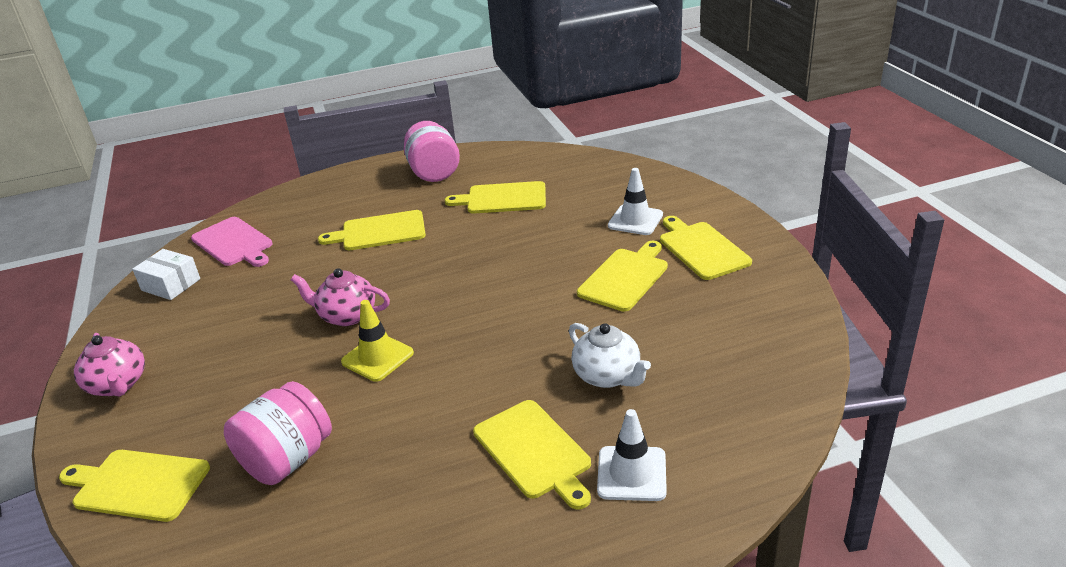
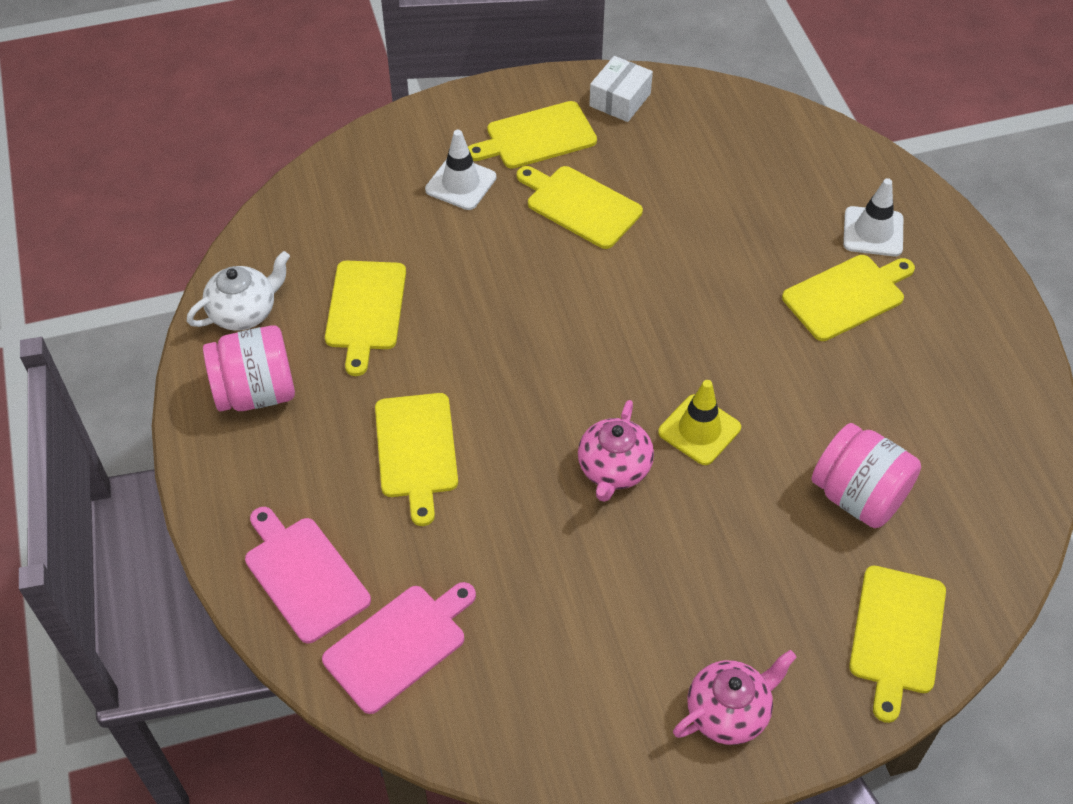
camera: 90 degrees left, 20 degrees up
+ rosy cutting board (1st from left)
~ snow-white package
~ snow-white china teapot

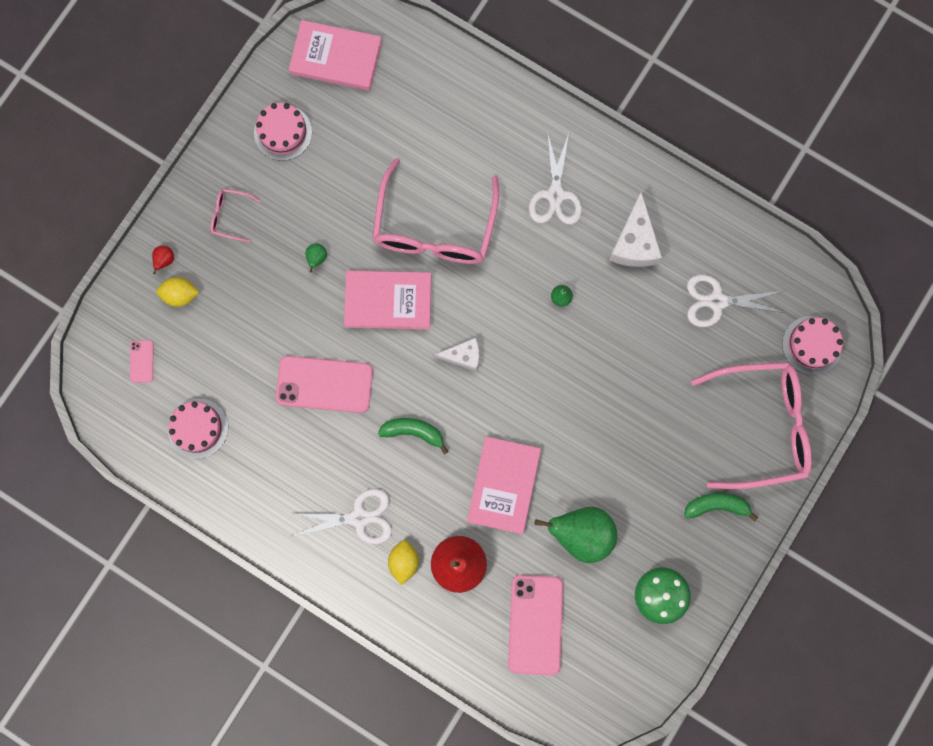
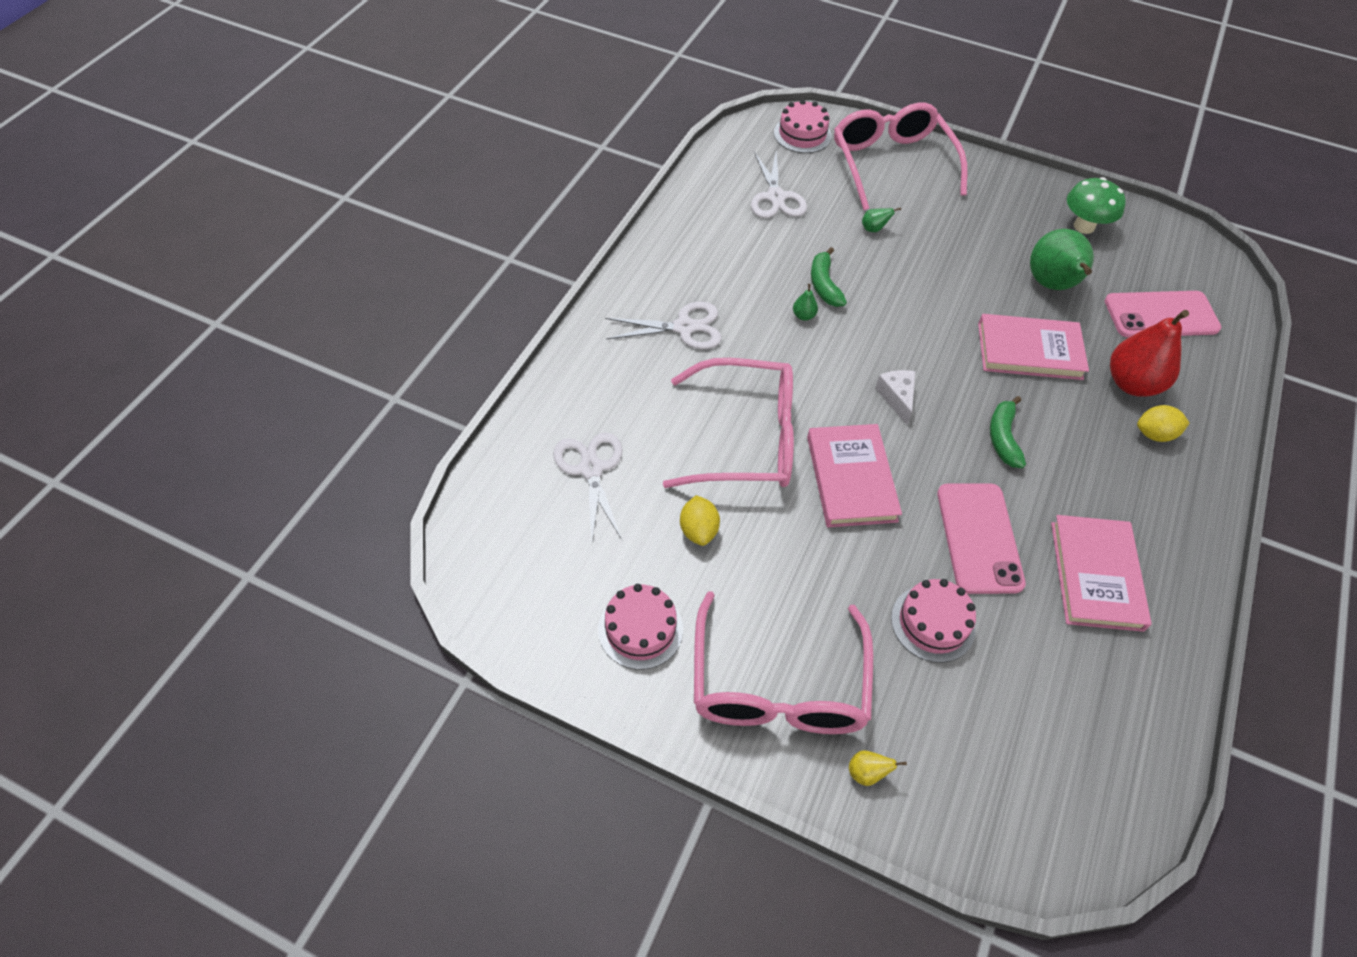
camera: 100 degrees left, 25 degrees down
- rosy phone (1st from left)
- snow-white cheese (2nd from left)
~ yellow toy lemon (1st from left)
~ rosy layer cake (1st from left in the first image) to rosy layer cake (3rd from left)
~ rosy hardback (1st from left in the first image) to rosy hardback (3rd from left)
~ snow-white scissors (1st from left)
~ leaf-green pear (1st from left in the first image) to leaf-green pear (2nd from left)
~ leaf-green toy banana (2nd from left in the first image) to leaf-green toy banana (1st from left)
~ scarlet pear (1st from left) to yellow pear
~ rosy spectacles (1st from left in the first image) x2.41

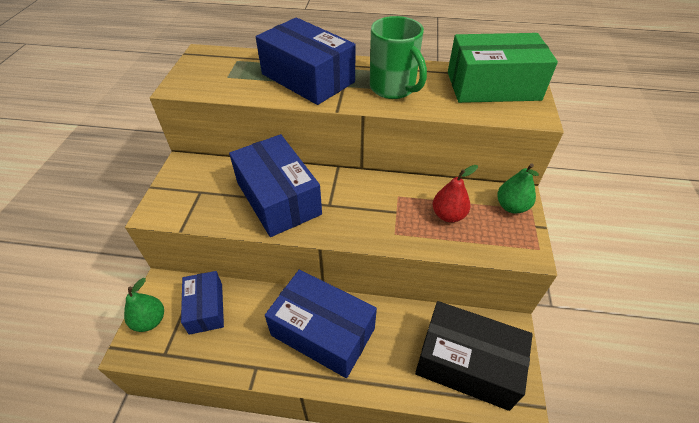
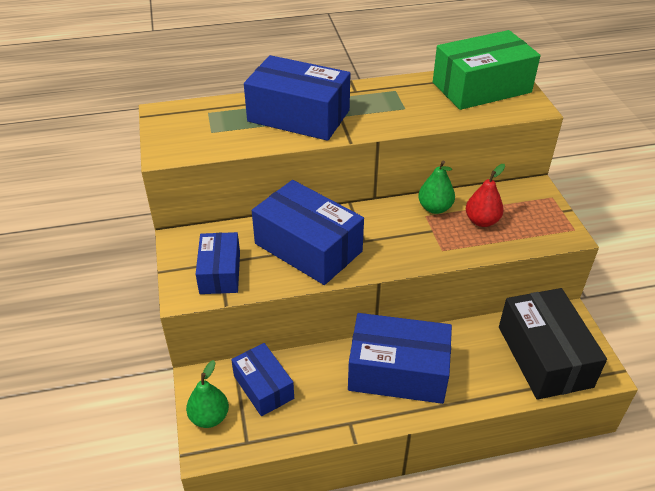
camera: 20 degrees left, 5 degrees down
- leaf-green tea mug
+ blue package (1st from left)
~ leaf-green pear (2nd from left)
~ ebony package 75 degrees clockwise

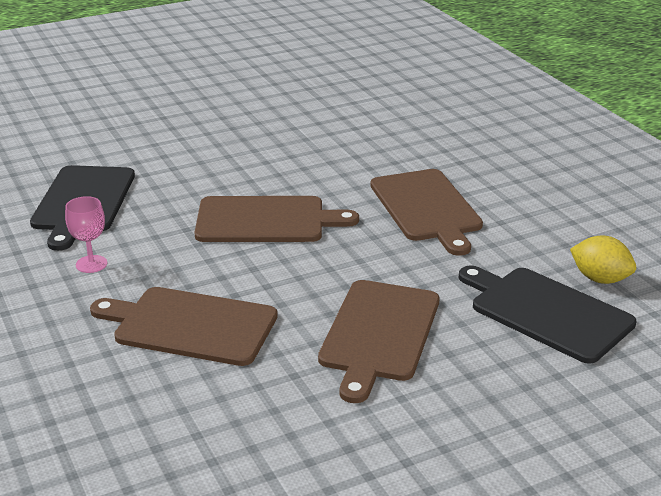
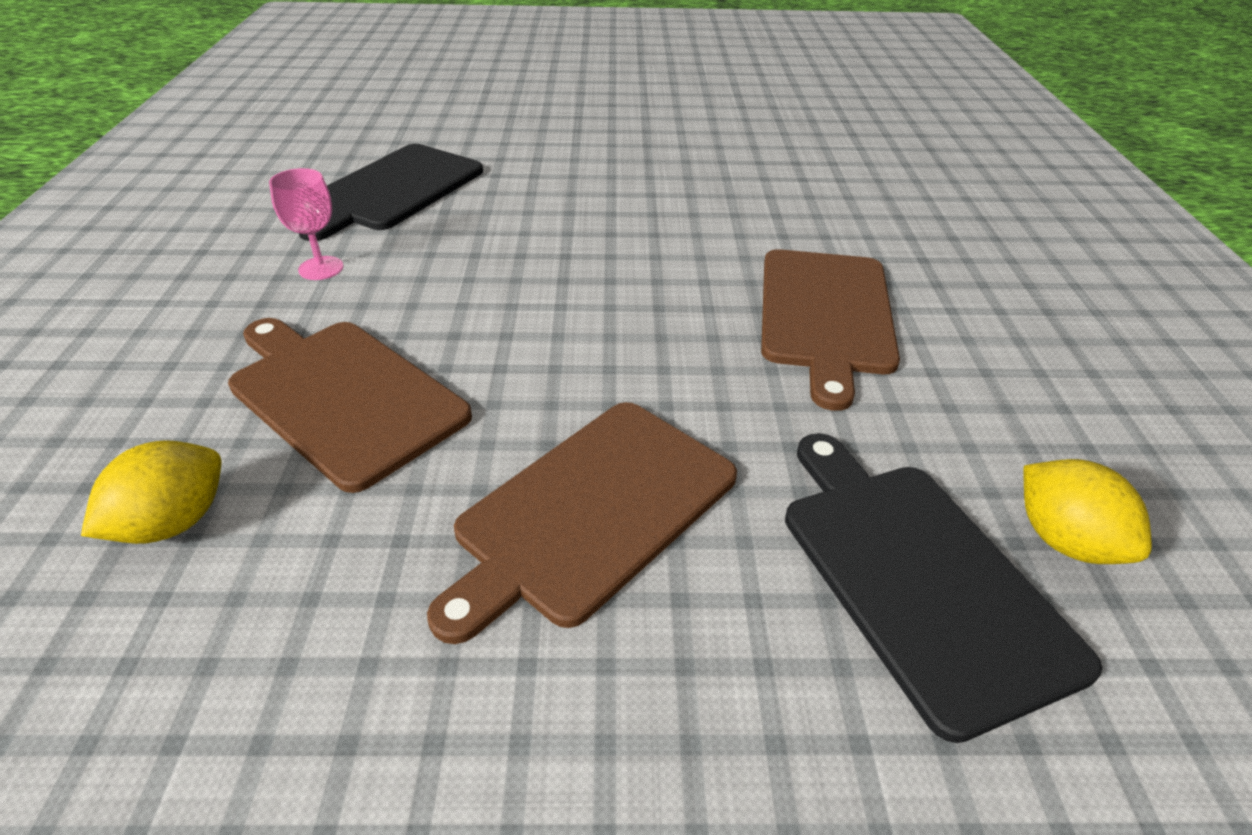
camera: 25 degrees right, 10 degrees up
- dark brown cutting board (2nd from left)
+ yellow toy lemon (1st from left)

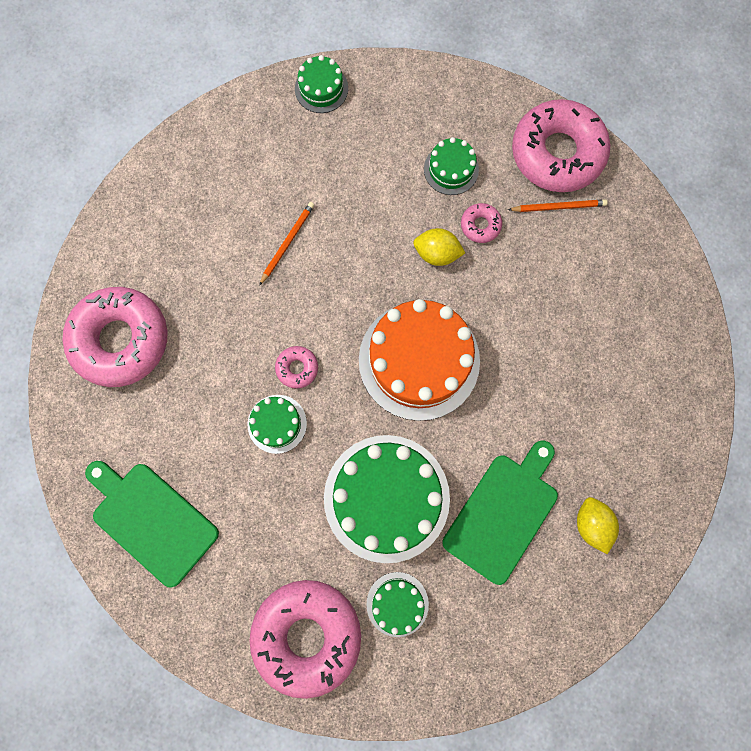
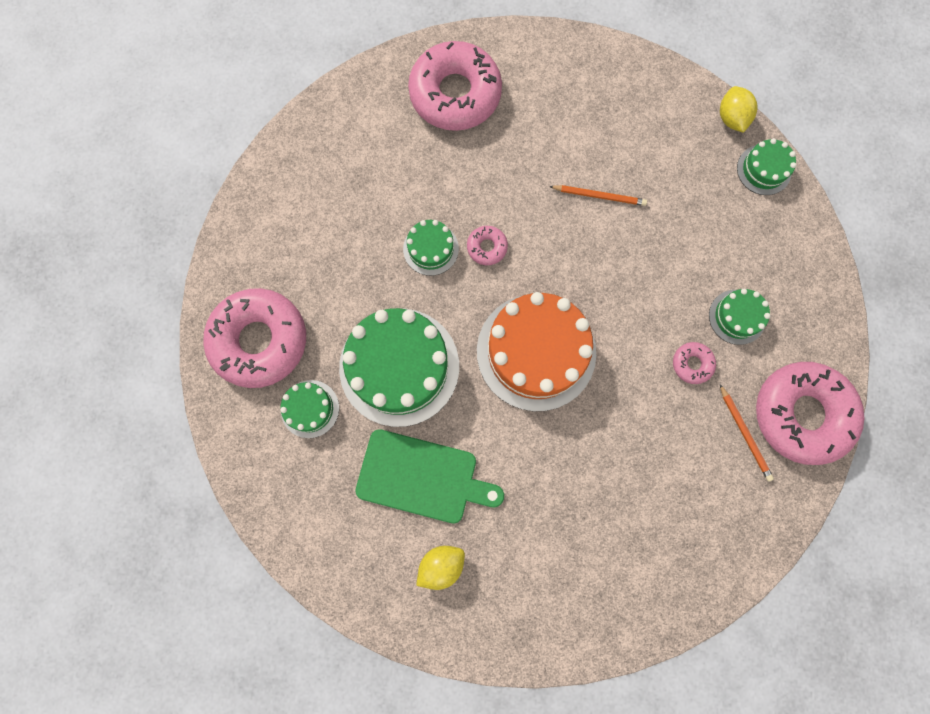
camera: 70 degrees right, 0 degrees up
- leaf-green cutting board (1st from left)
~ yellow toy lemon (1st from left in the first image) to yellow toy lemon (2nd from left)

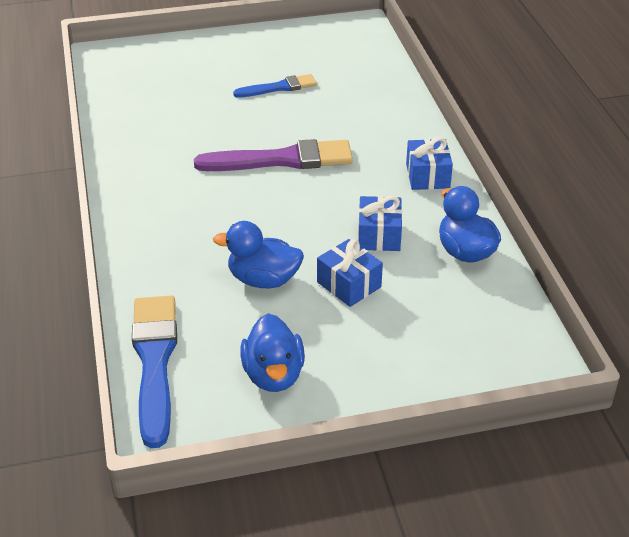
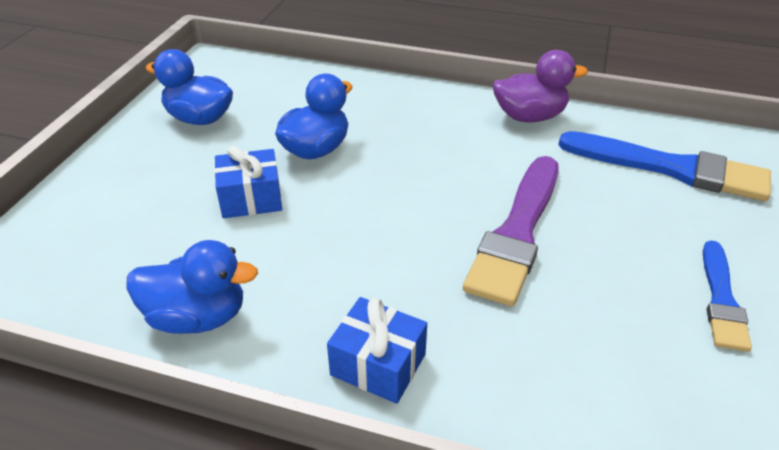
camera: 120 degrees right, 0 degrees up
- blue gift (2nd from left)
+ purple toy duck
~ blue paint brush (1st from left)

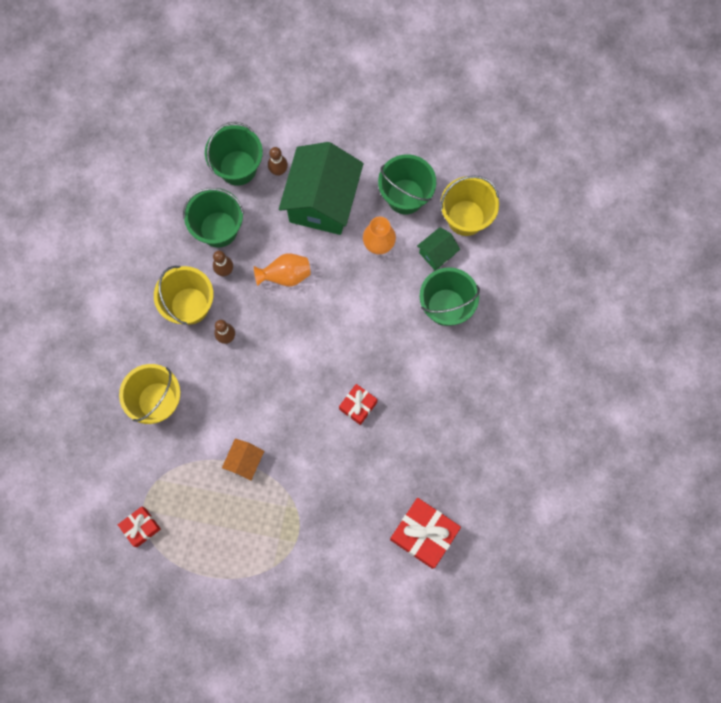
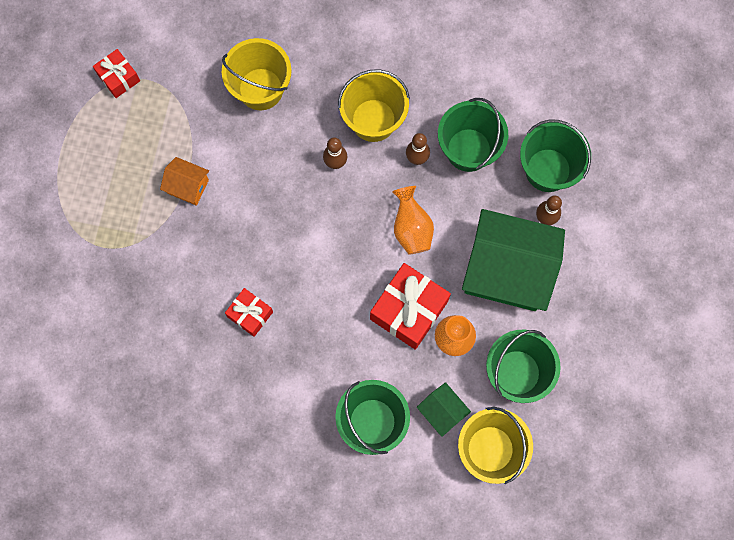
camera: 90 degrees right, 0 degrees up
~ scarlet gift (3rd from left)

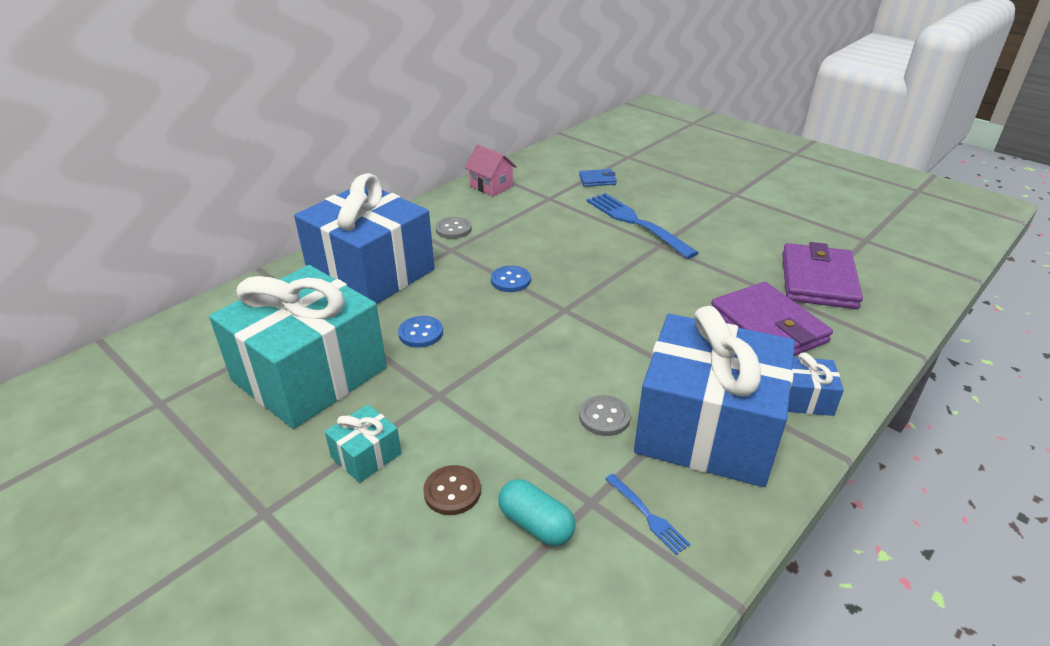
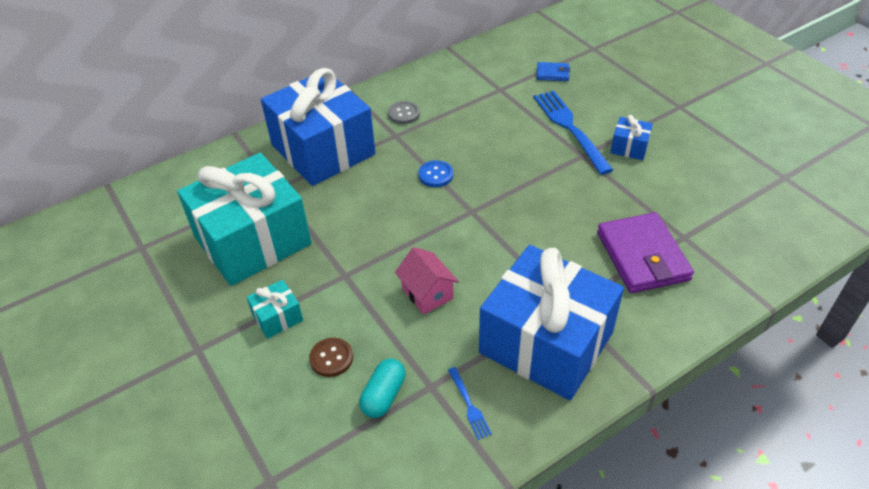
camera: 15 degrees right, 10 degrees up
- blue button (1st from left)
- ash-grey button (2nd from left)
- purple billfold (2nd from left)
~ rosy toy house
~ blue gift (3rd from left)
~ teal capsule 60 degrees clockwise

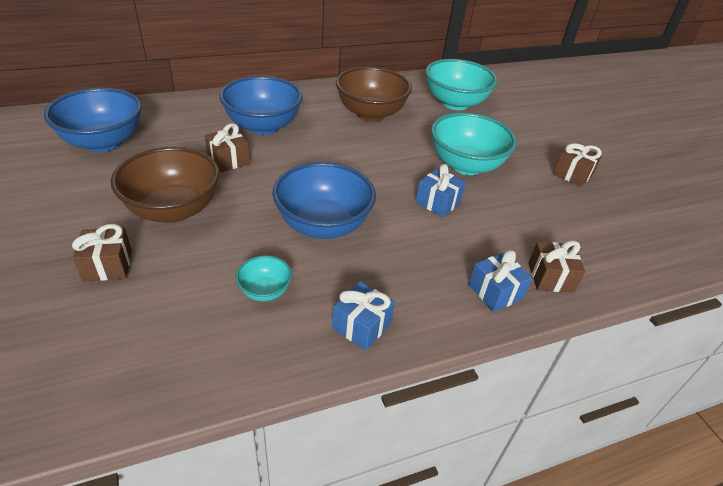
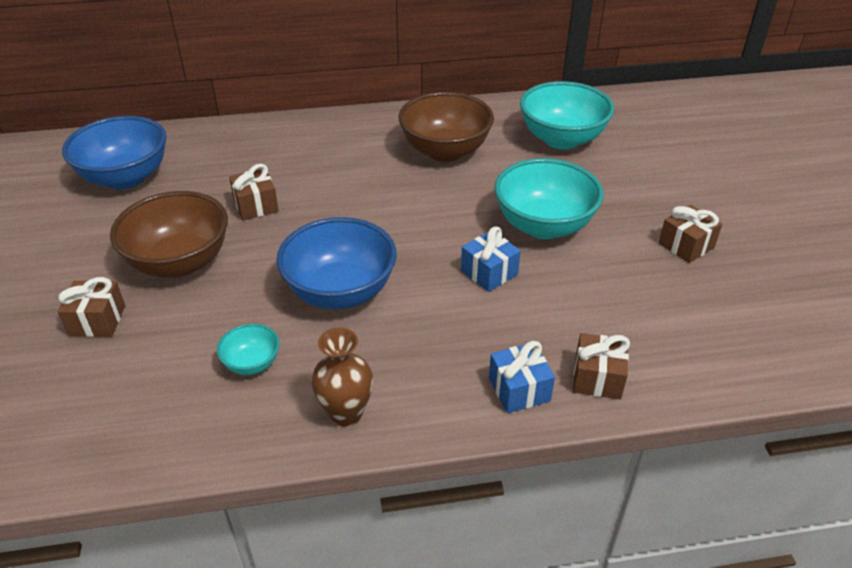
camera: 15 degrees right, 0 degrees up
- blue serving bowl (2nd from left)
~ blue gift (1st from left) to dark brown tall vase

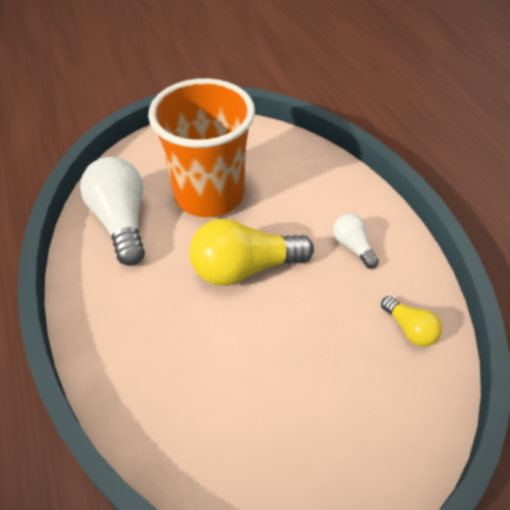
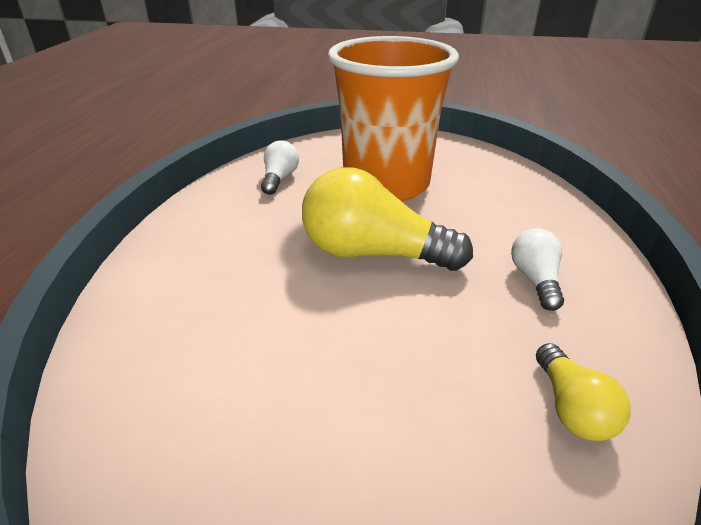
camera: 30 degrees right, 15 degrees down
~ snow-white bulb (1st from left) x0.51

